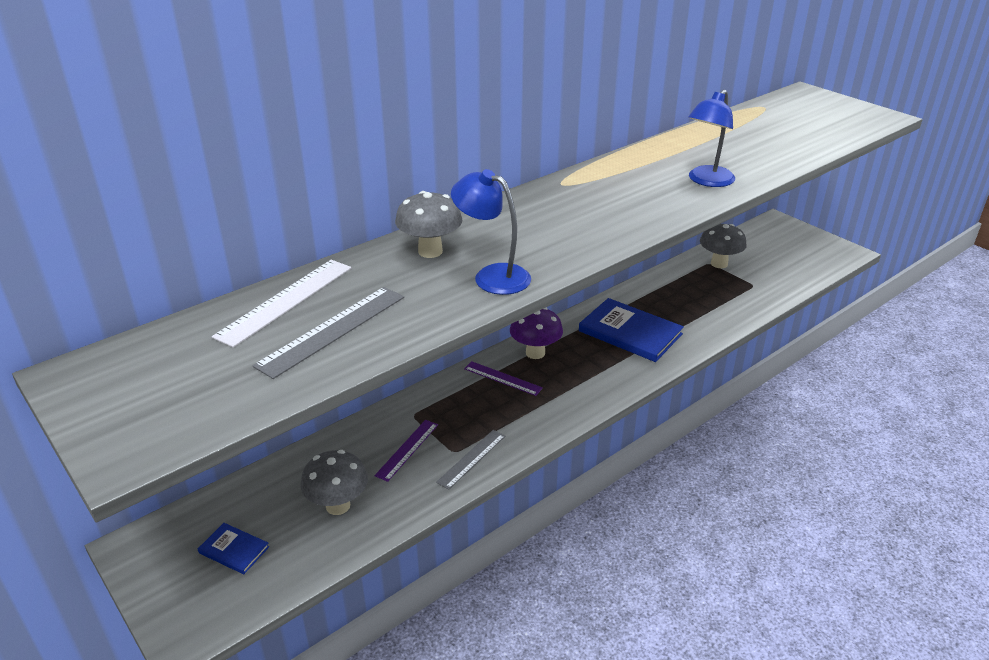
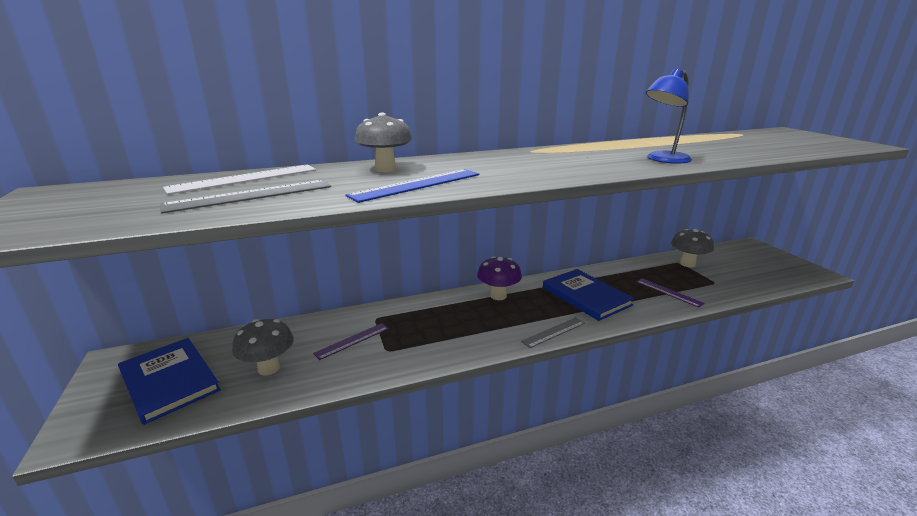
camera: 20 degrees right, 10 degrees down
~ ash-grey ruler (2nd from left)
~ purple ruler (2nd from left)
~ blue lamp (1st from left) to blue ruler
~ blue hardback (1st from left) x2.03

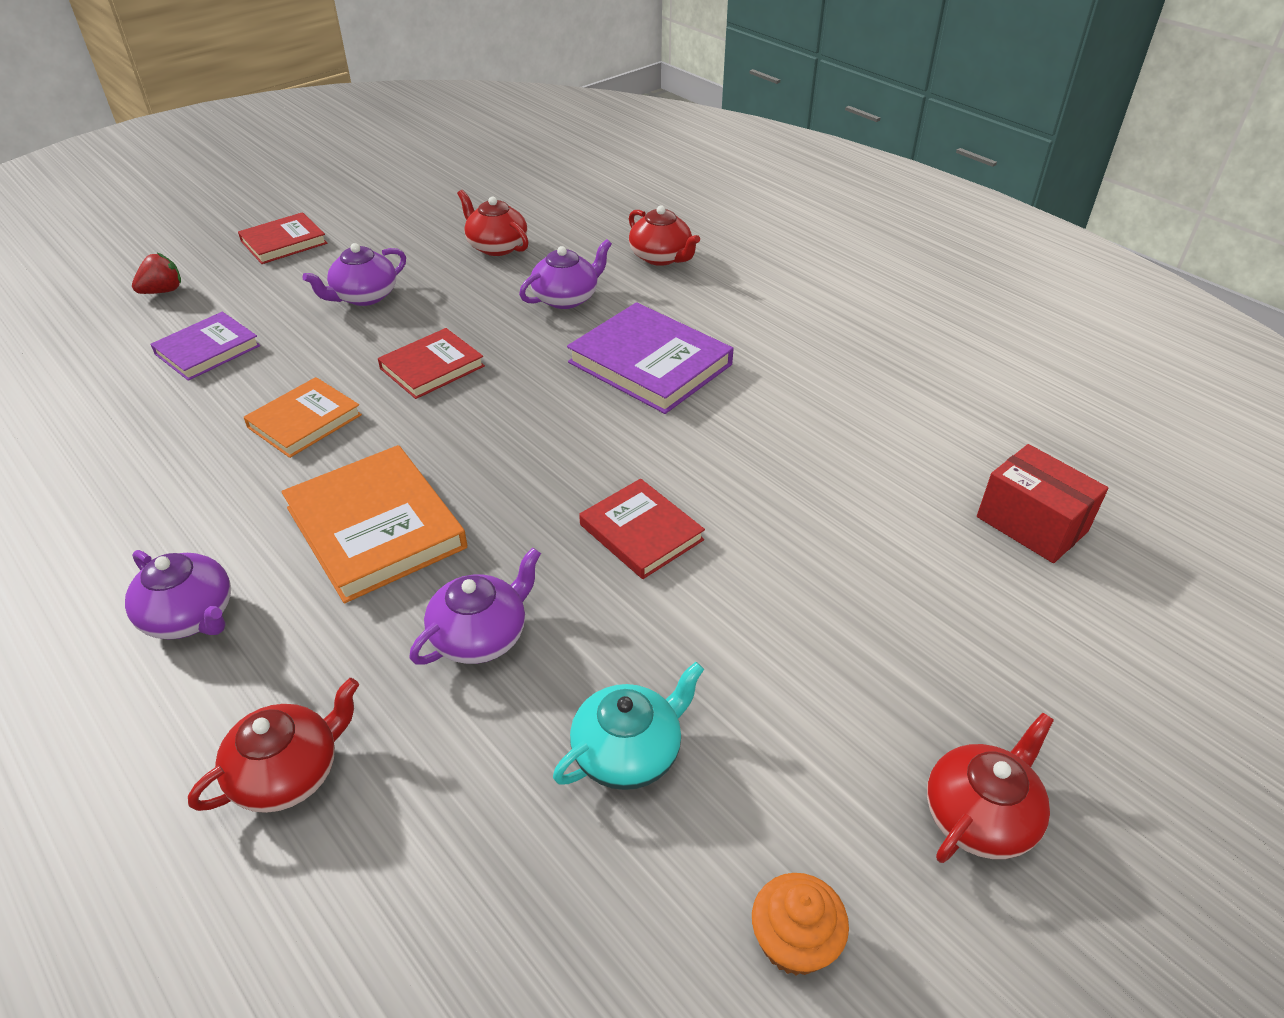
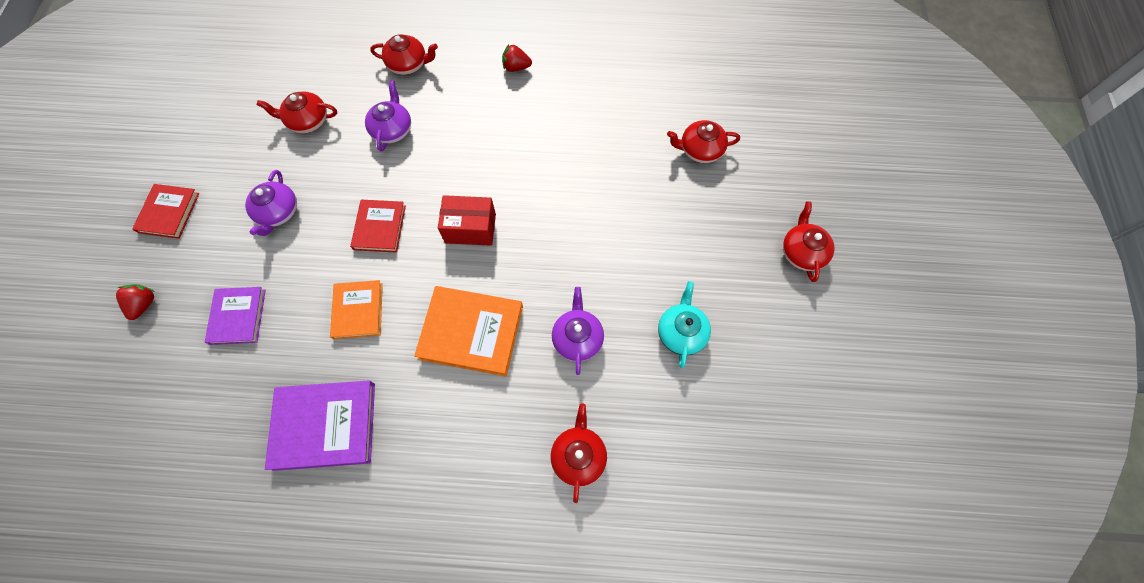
camera: 45 degrees left, 25 degrees up
- purple china teapot (1st from left)
- scarlet hardback (3rd from left)
- orange fairy cake
+ scarlet berry (2nd from left)
+ scarlet china teapot (4th from left)
~ purple hardback (2nd from left)
~ scarlet package

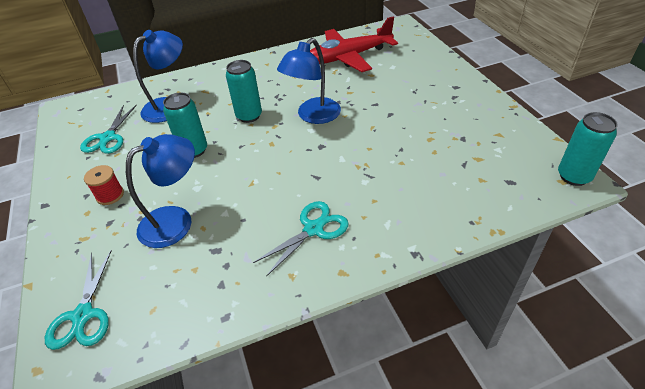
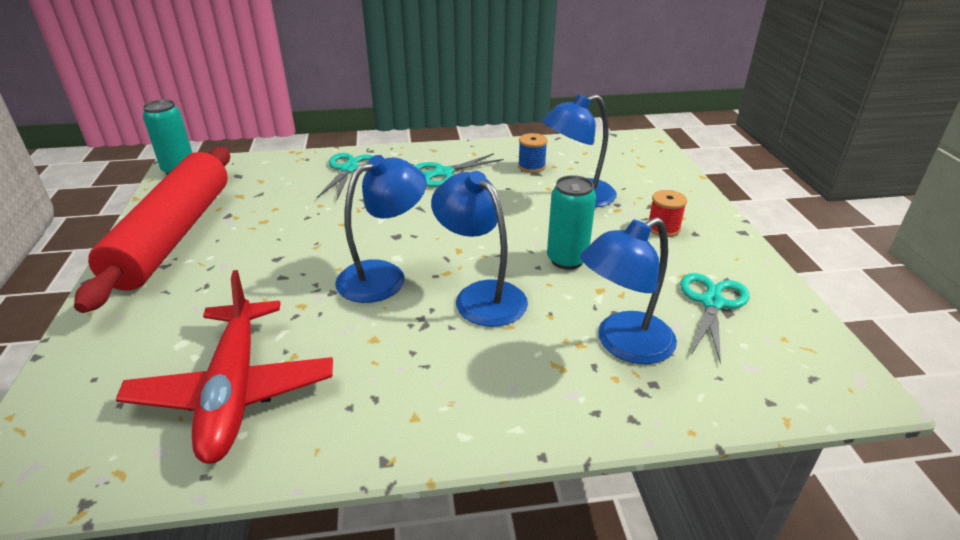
camera: 170 degrees left, 10 degrees down
+ scarlet rolling pin
+ blue spool
~ teal scissors (1st from left)
~ teal tin (2nd from left) to blue lamp (2nd from left)
~ scarlet plane 90 degrees clockwise

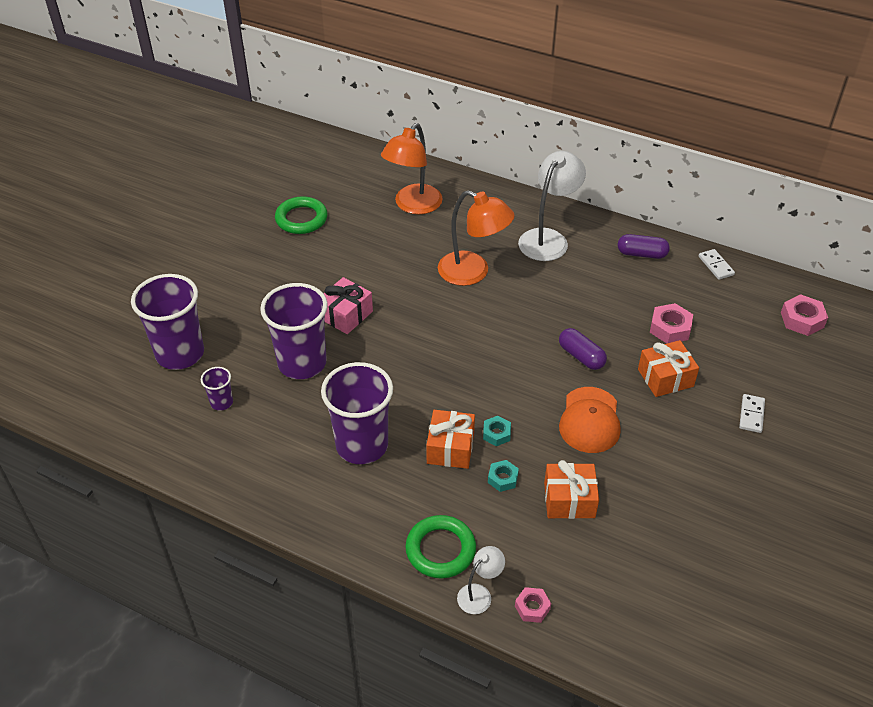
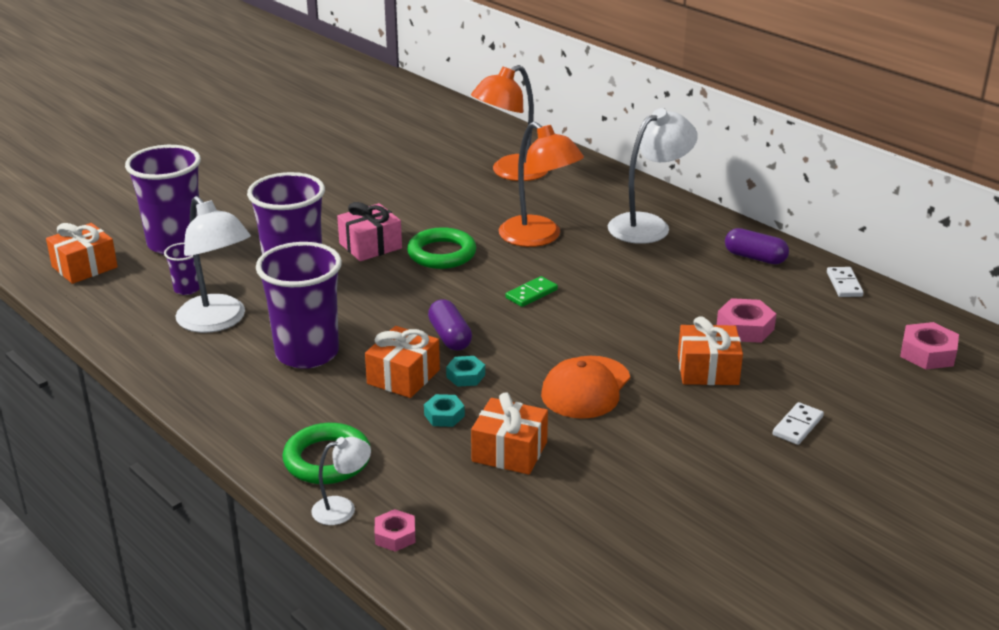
camera: 20 degrees right, 15 degrees down
+ orange gift (1st from left)
+ snow-white lamp (1st from left)
+ leaf-green domino piece
~ leaf-green torus (1st from left in the first image) to leaf-green torus (2nd from left)
~ purple capsule (1st from left)

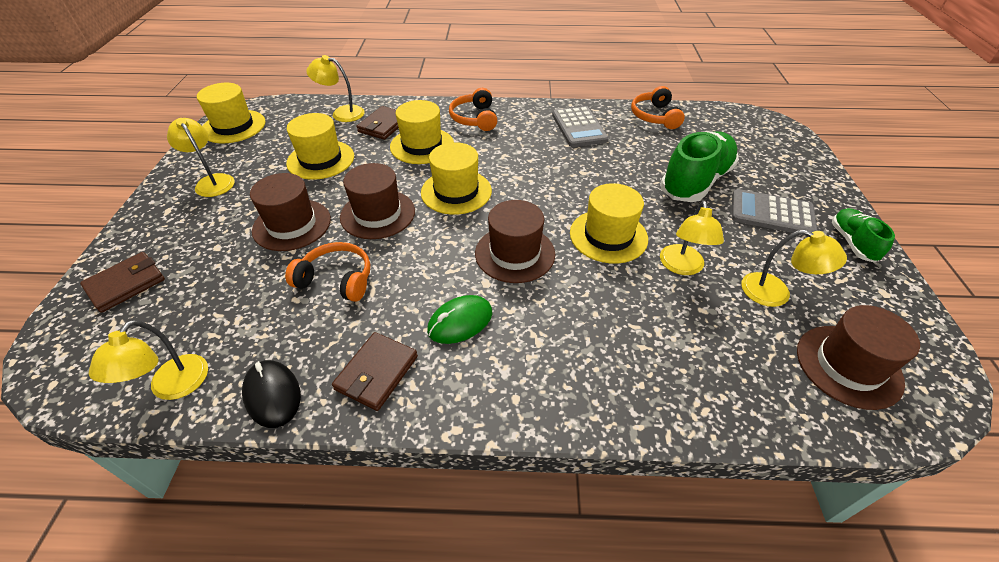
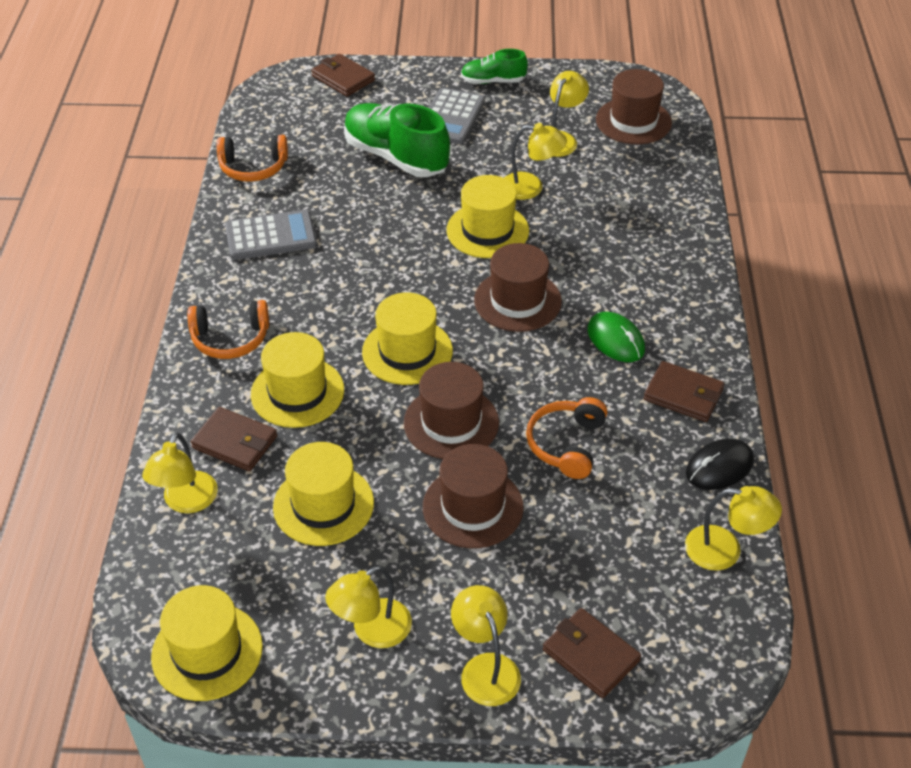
camera: 90 degrees left, 0 degrees up
+ dark brown billfold (2nd from left)
+ yellow lamp (3rd from left)

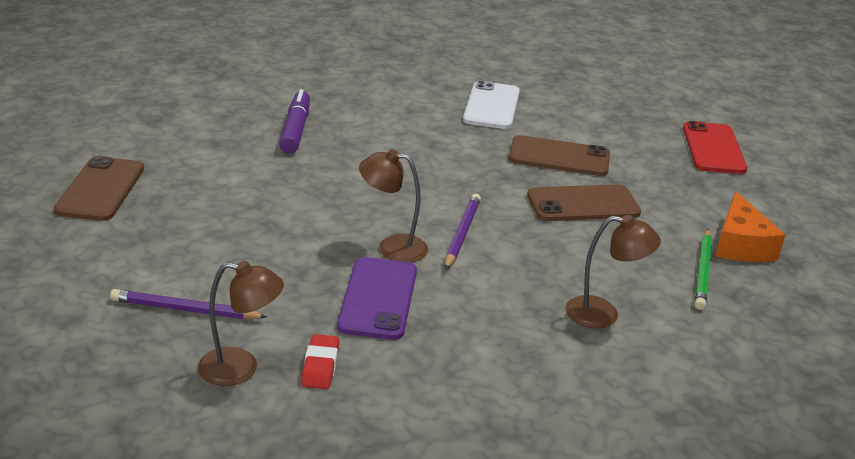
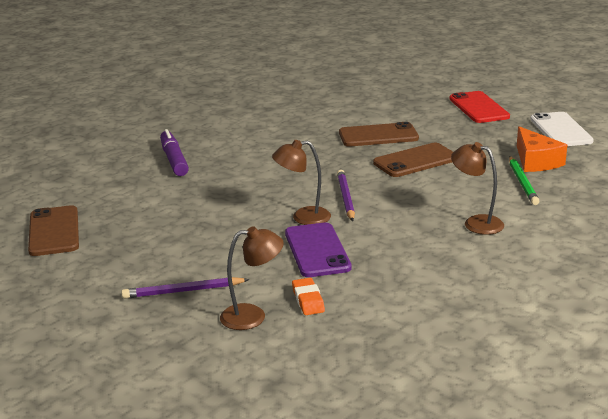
camera: 15 degrees left, 5 degrees down
~ snow-white phone
~ scarlet pencil eraser to orange pencil eraser
~ dark brown lamp (3rd from left) 135 degrees counterclockwise

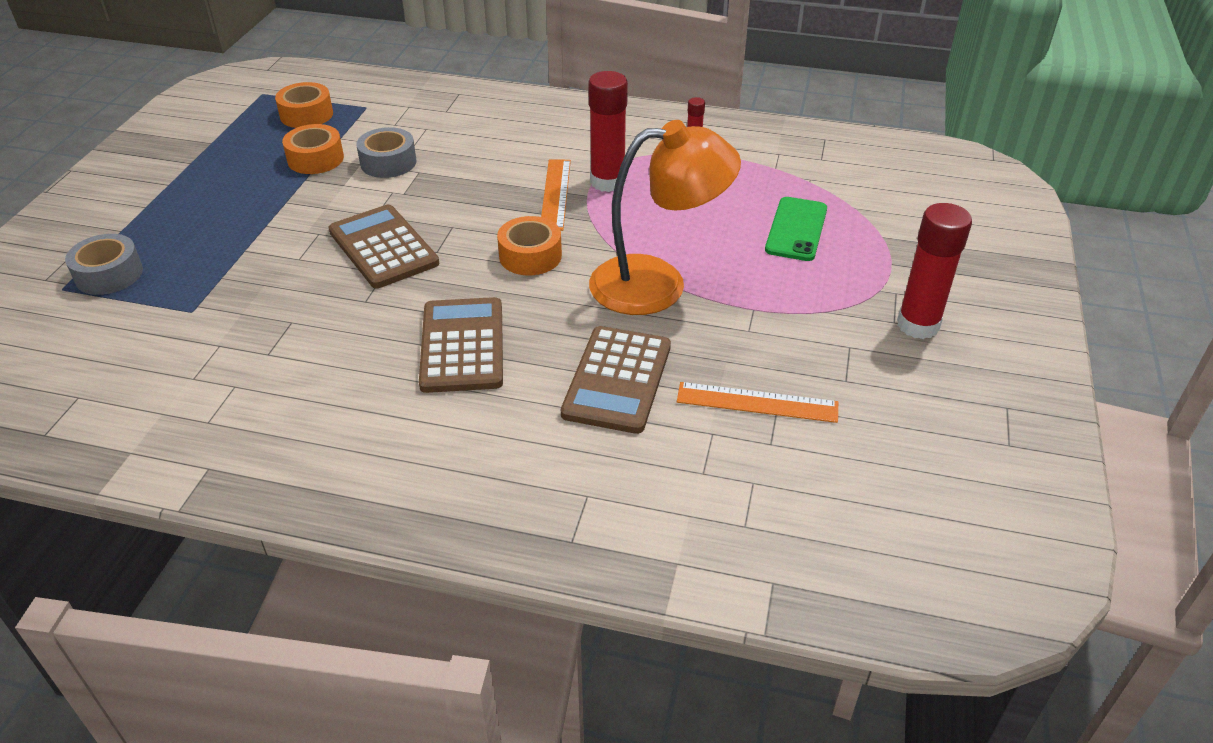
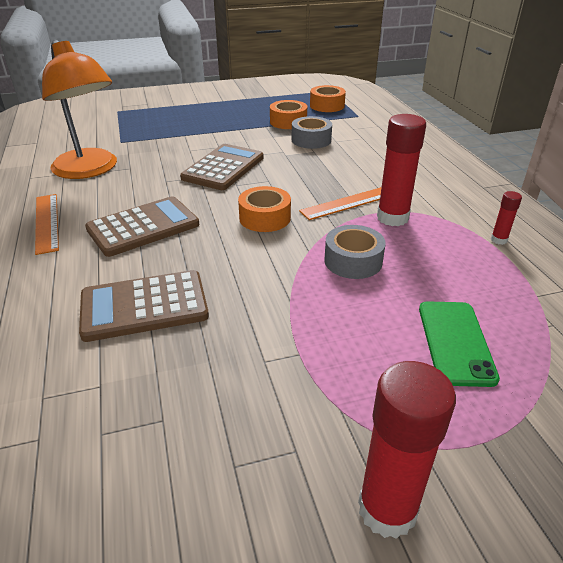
camera: 60 degrees right, 5 degrees down
~ ash-grey sticky tape (1st from left in the first image) to ash-grey sticky tape (2nd from left)
~ orange lamp
~ orange ruler (2nd from left in the first image) to orange ruler (1st from left)
~ leaf-green phone 75 degrees counterclockwise

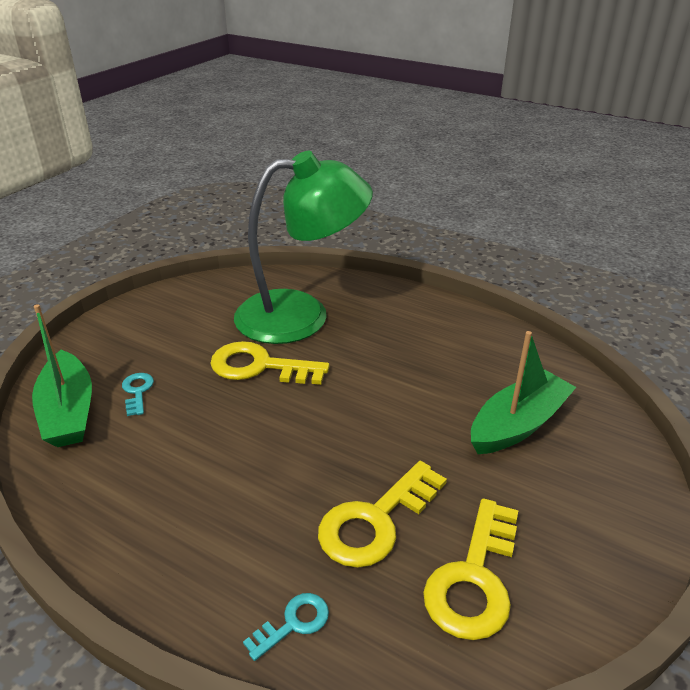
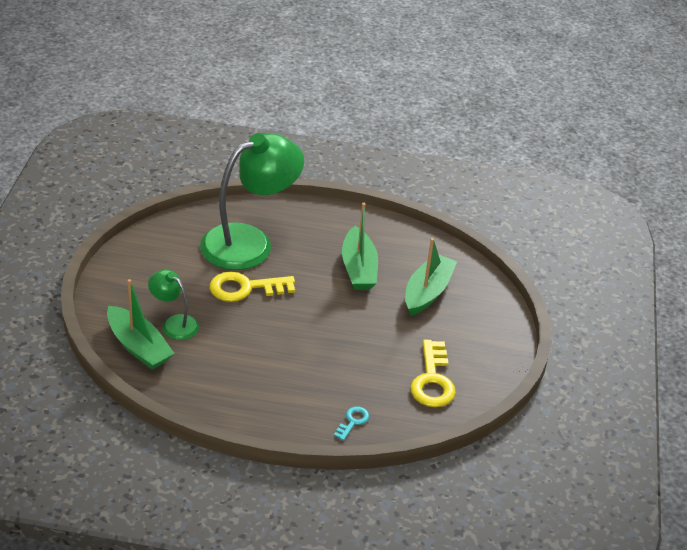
camera: 25 degrees left, 5 degrees up
- yellow door key (2nd from left)
+ leaf-green boat (2nd from left)
~ teal door key (1st from left) to leaf-green lamp (1st from left)

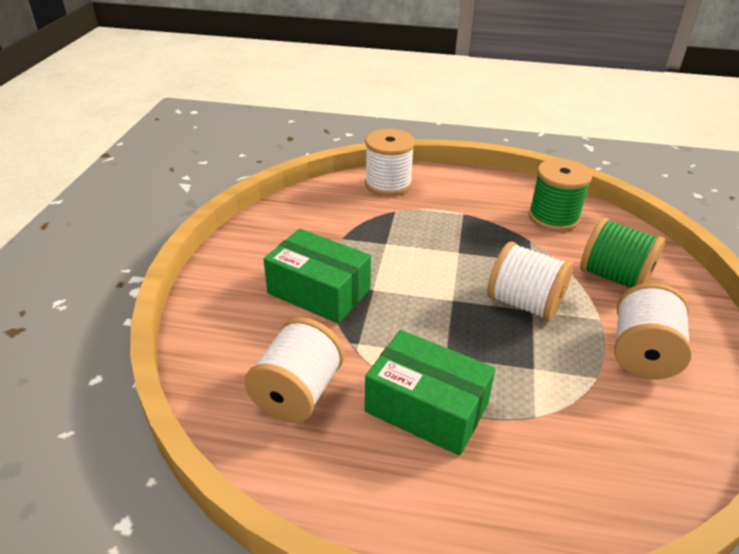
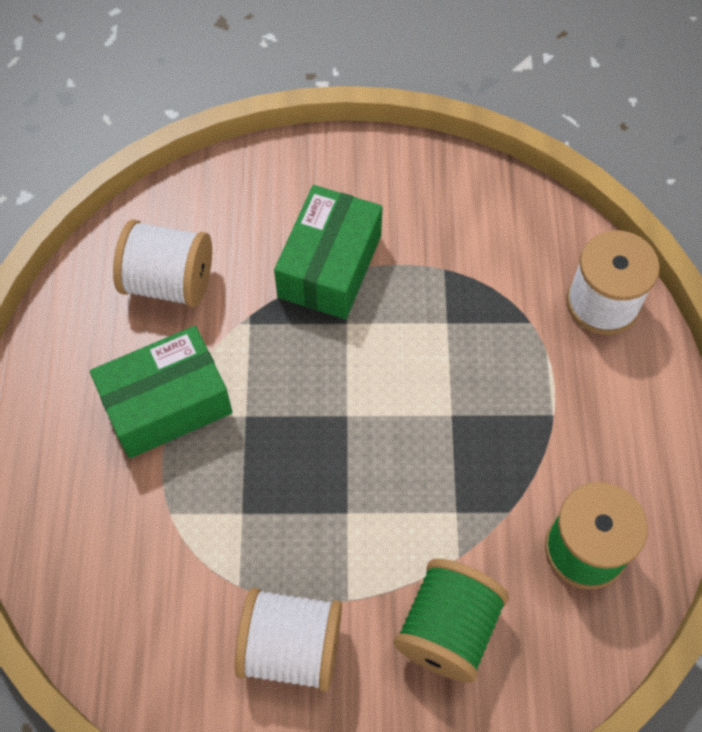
camera: 80 degrees right, 25 degrees up
- snow-white spool (3rd from left)
~ leaf-green package (2nd from left in the first image) 45 degrees clockwise

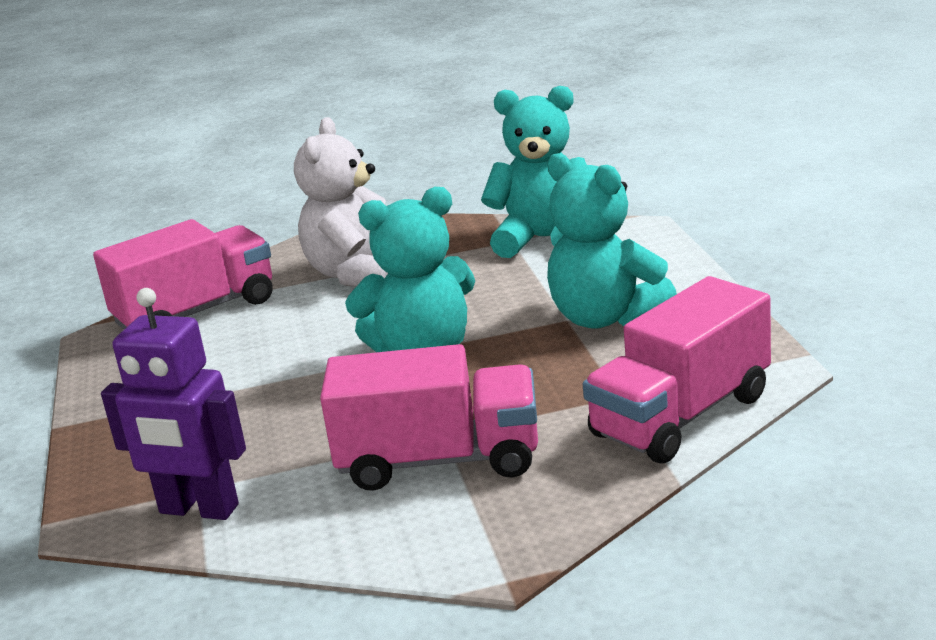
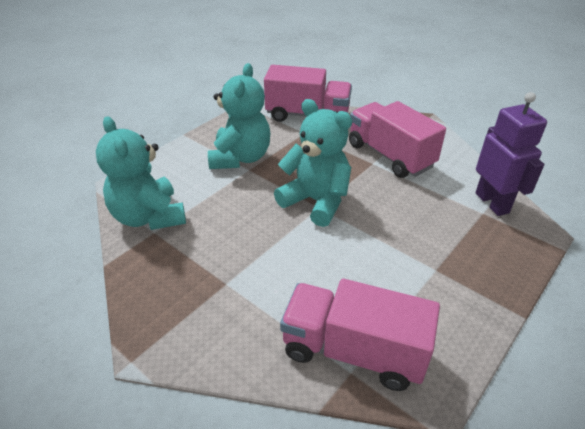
camera: 130 degrees left, 15 degrees up
- snow-white teddy bear

